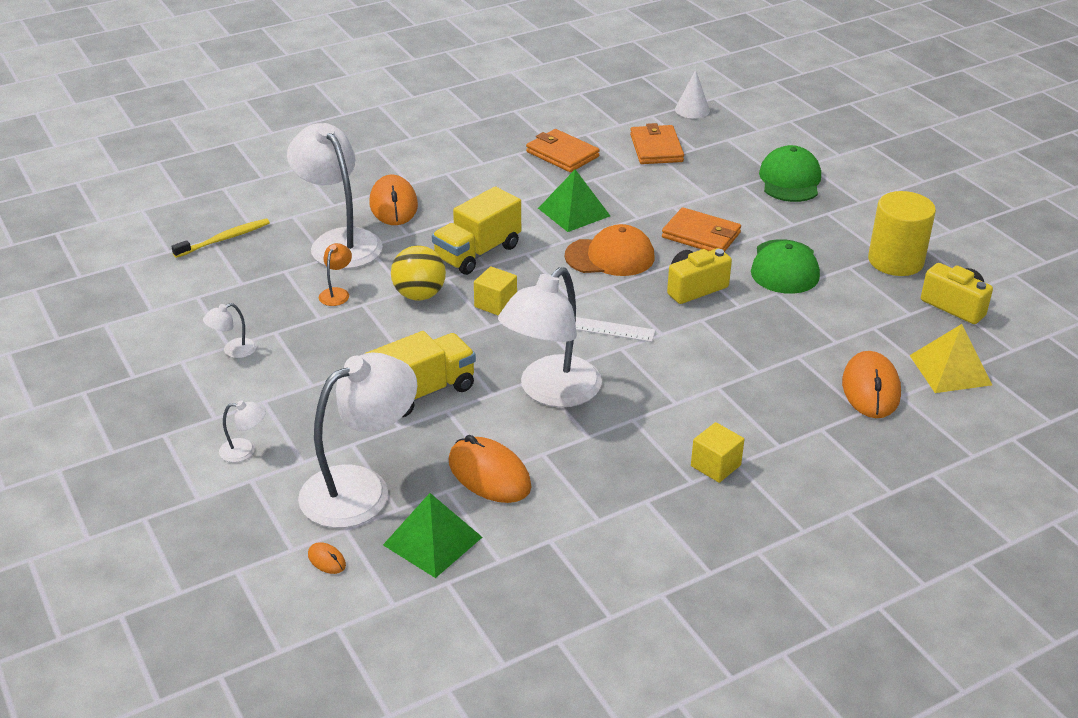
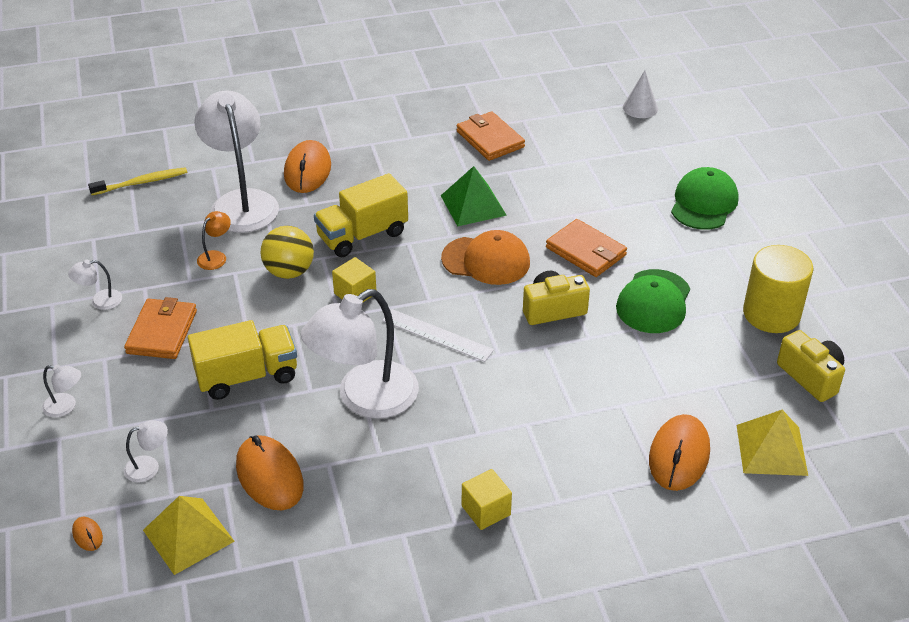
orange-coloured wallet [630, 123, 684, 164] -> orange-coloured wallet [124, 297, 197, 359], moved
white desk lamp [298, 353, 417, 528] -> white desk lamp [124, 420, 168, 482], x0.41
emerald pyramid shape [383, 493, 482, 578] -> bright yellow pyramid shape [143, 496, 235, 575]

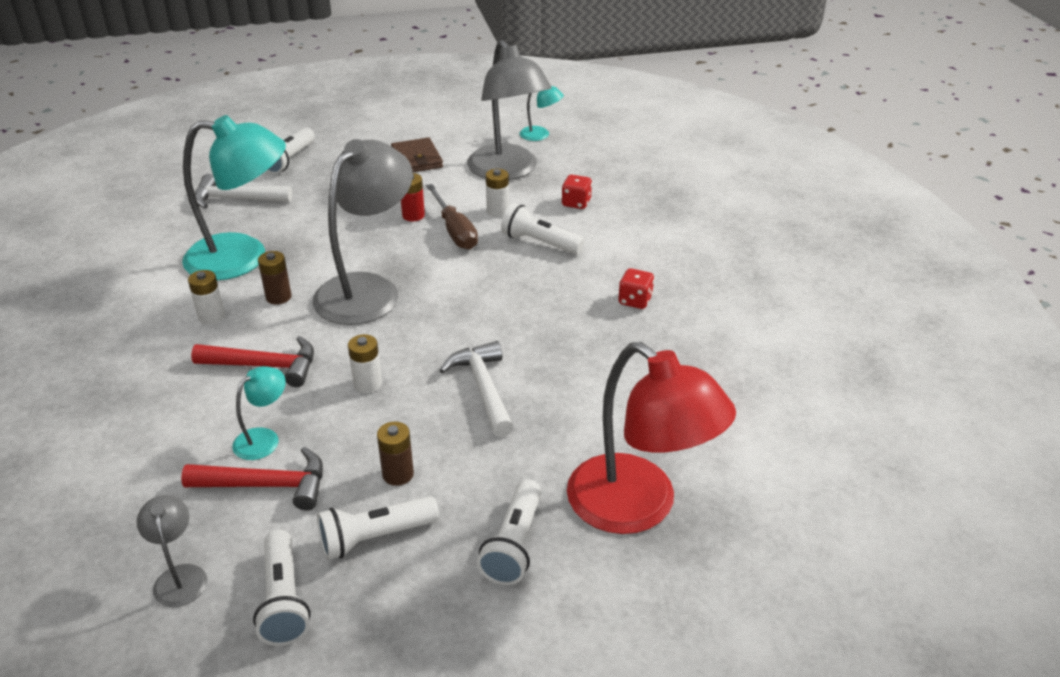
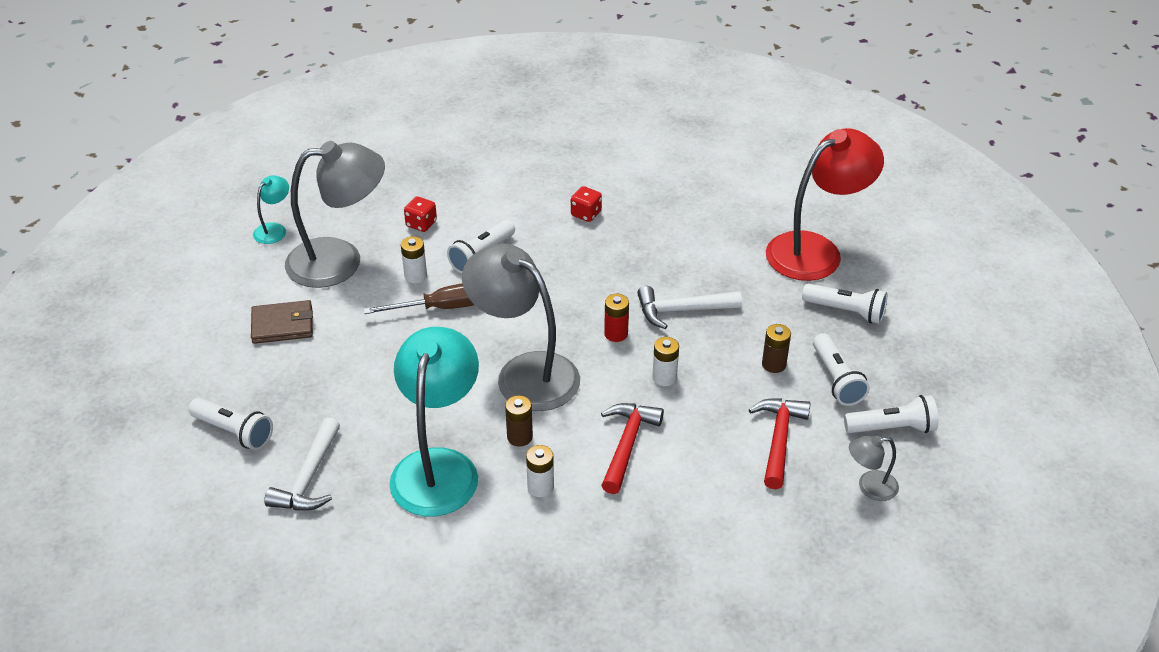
scarlet AA battery [401, 173, 425, 221] -> scarlet AA battery [604, 294, 629, 342], moved
teal desk lamp [232, 366, 286, 460] -> none

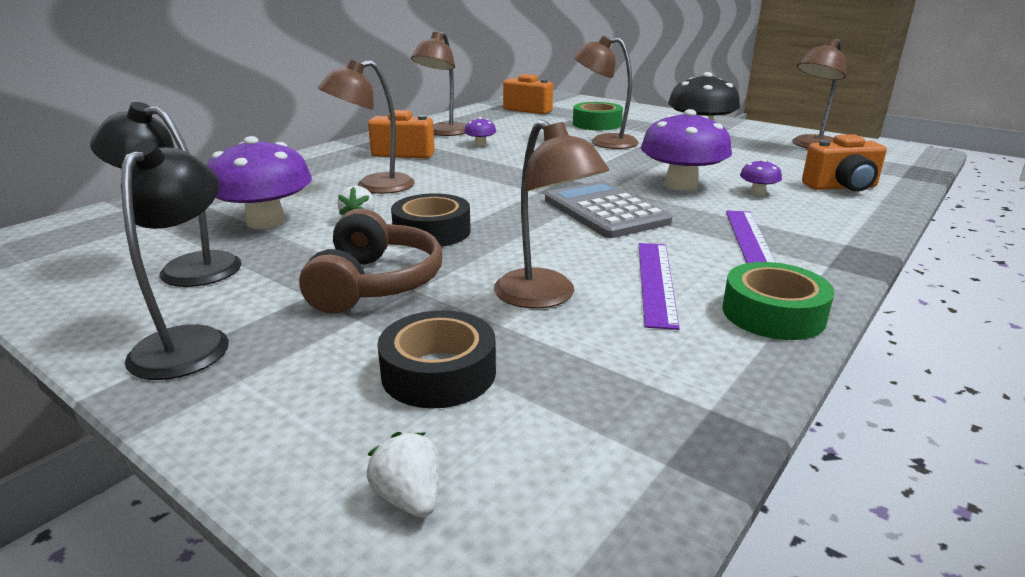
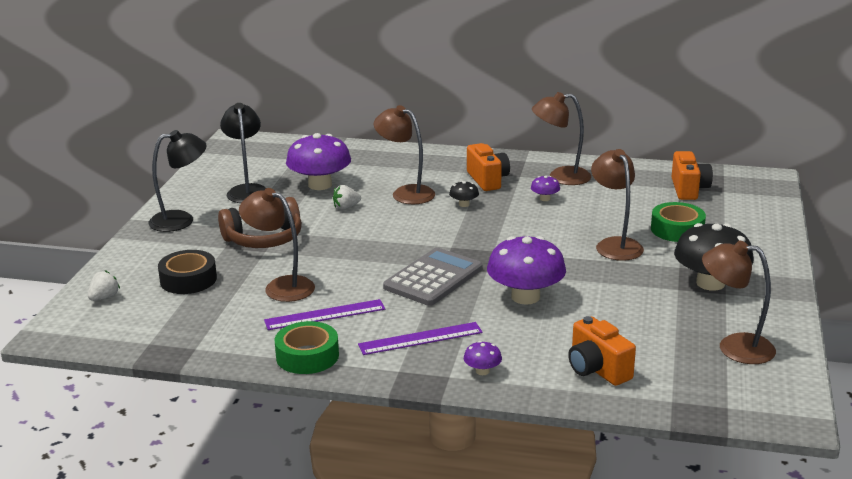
russet desk lamp [494, 119, 609, 309] -> russet desk lamp [239, 188, 315, 302], 90 degrees clockwise
none -> black fungus [449, 181, 479, 207]
purple fungus [740, 159, 782, 195] -> purple fungus [464, 341, 502, 375], moved
black tape [391, 193, 471, 247] -> none

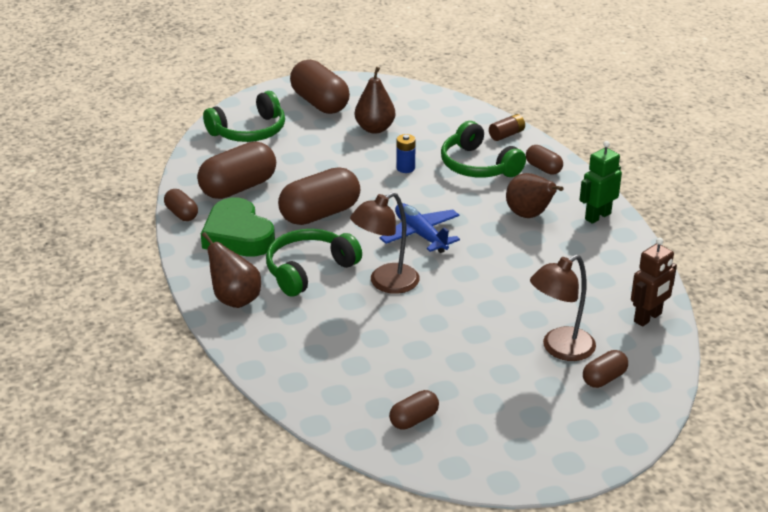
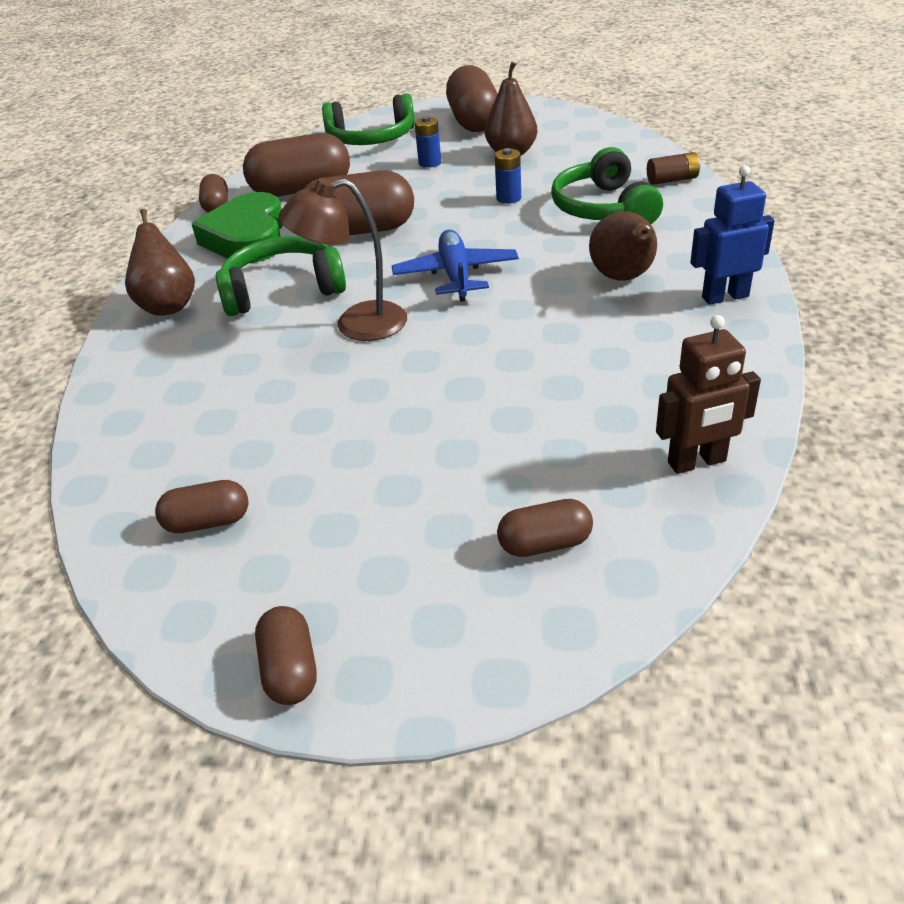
russet capsule [526, 145, 563, 175] -> russet capsule [255, 606, 317, 705], moved
none -> blue AA battery [414, 116, 441, 168]
emerald toy robot [579, 141, 622, 224] -> blue toy robot [690, 165, 775, 305]
russet desk lamp [530, 255, 596, 361] -> none

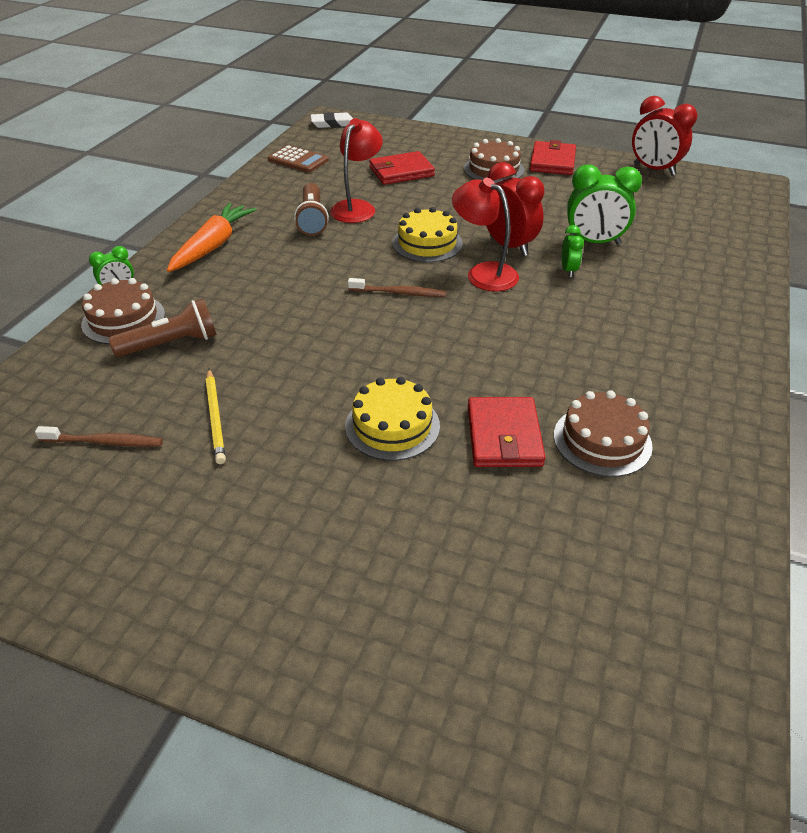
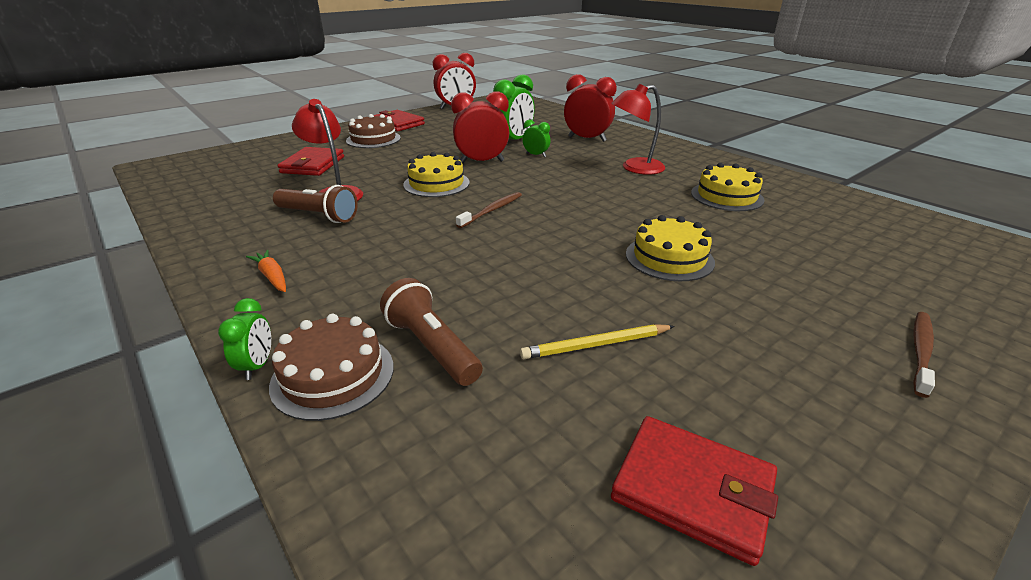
orange-coloured root vegetable [167, 203, 257, 272] -> orange-coloured root vegetable [246, 250, 286, 292], x0.52
russet flashlight [109, 299, 217, 357] -> russet flashlight [380, 278, 483, 386], 45 degrees counterclockwise
bright yellow lead pencil [206, 369, 226, 464] -> bright yellow lead pencil [520, 324, 675, 359], 150 degrees clockwise
none -> scarlet alarm clock [564, 74, 617, 142]
scarlet desk lamp [452, 178, 519, 291] -> scarlet desk lamp [611, 84, 665, 175], moved
scarlet wallet [468, 397, 546, 467] -> scarlet wallet [611, 416, 778, 566], moved
russet gateau [554, 390, 653, 477] -> bright yellow gateau [691, 163, 765, 211]
russet dental brush [35, 426, 163, 447] -> russet dental brush [913, 312, 935, 398], moved
russet adding machine [268, 145, 329, 173] -> none
white pencil eraser [311, 112, 353, 128] -> none

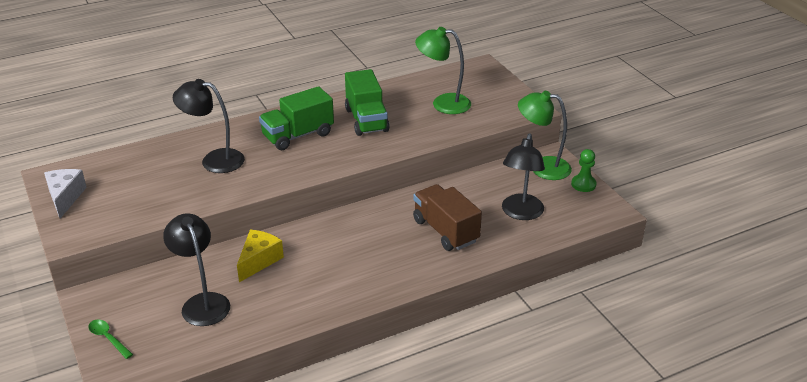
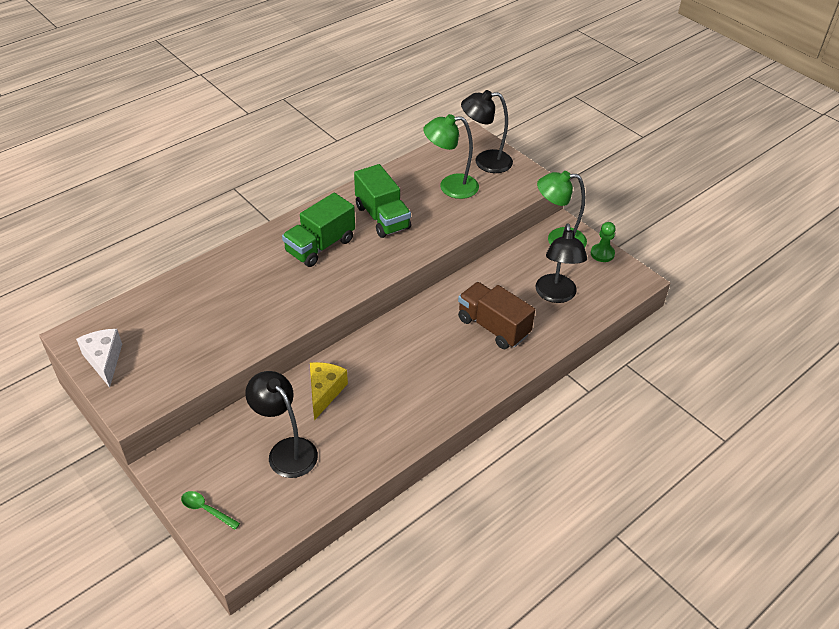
black desk lamp [173, 79, 245, 173] -> black desk lamp [461, 90, 513, 173], moved

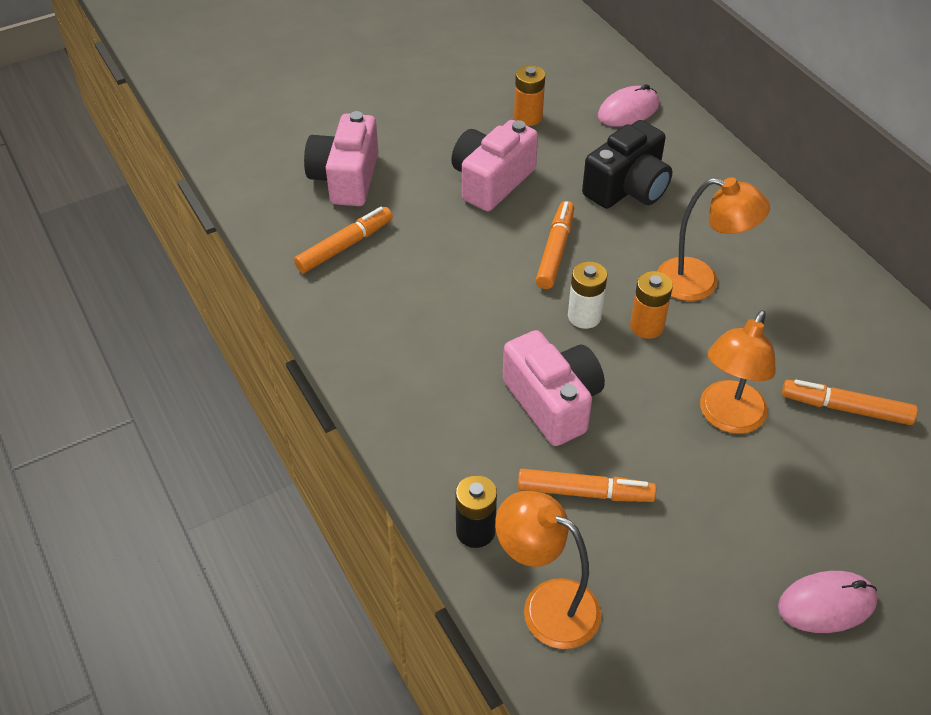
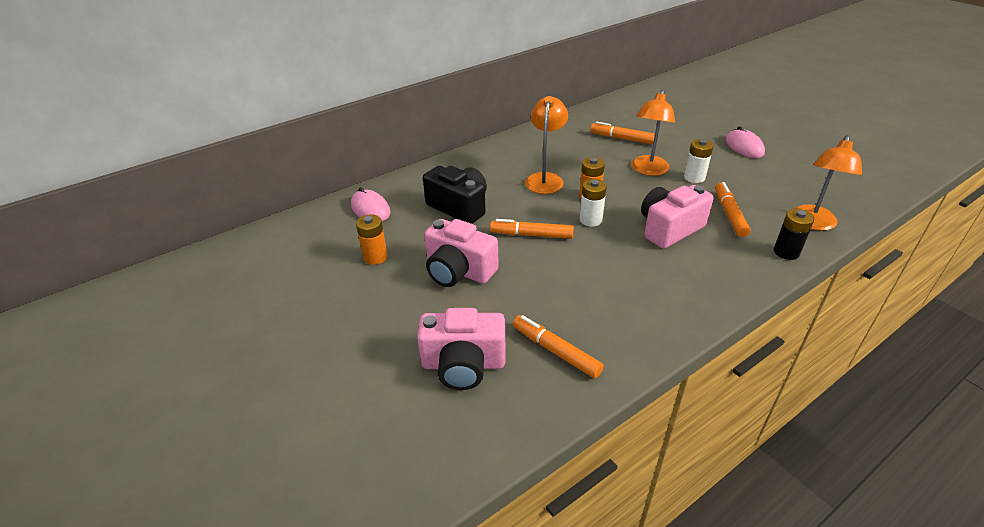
orange-coloured marker pen [782, 380, 918, 425] -> orange-coloured marker pen [590, 122, 655, 145], 105 degrees clockwise
orange-coloured desk lamp [700, 310, 776, 434] -> orange-coloured desk lamp [631, 89, 675, 176], 90 degrees clockwise
none -> white AA battery [684, 139, 713, 183]

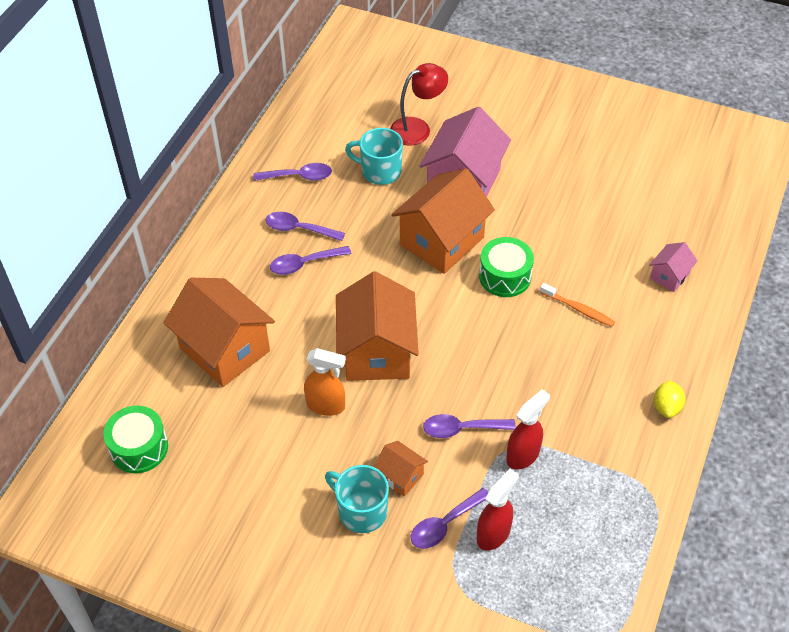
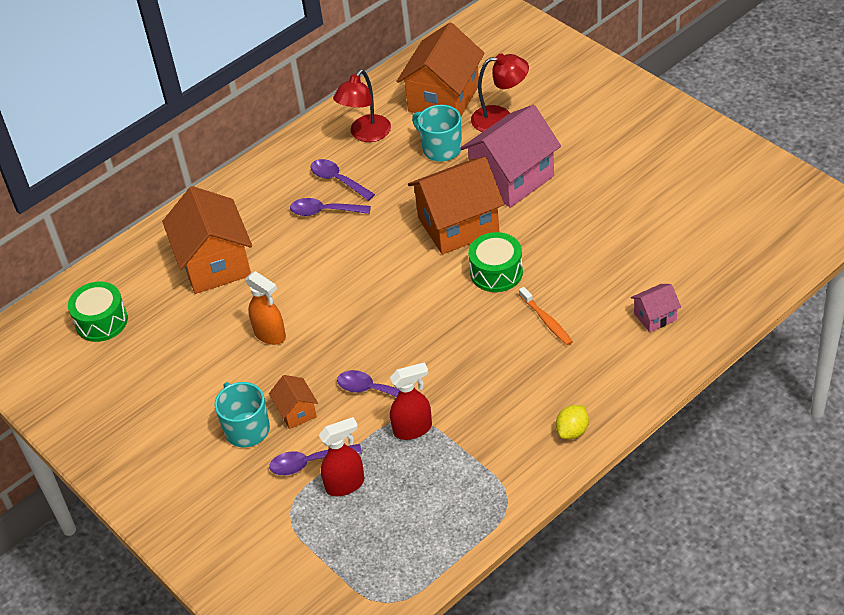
purple teaspoon [253, 163, 332, 181] -> scarlet desk lamp [333, 69, 391, 142]
orange-coloured cottage [336, 271, 419, 381] -> orange-coloured cottage [396, 22, 485, 116], moved

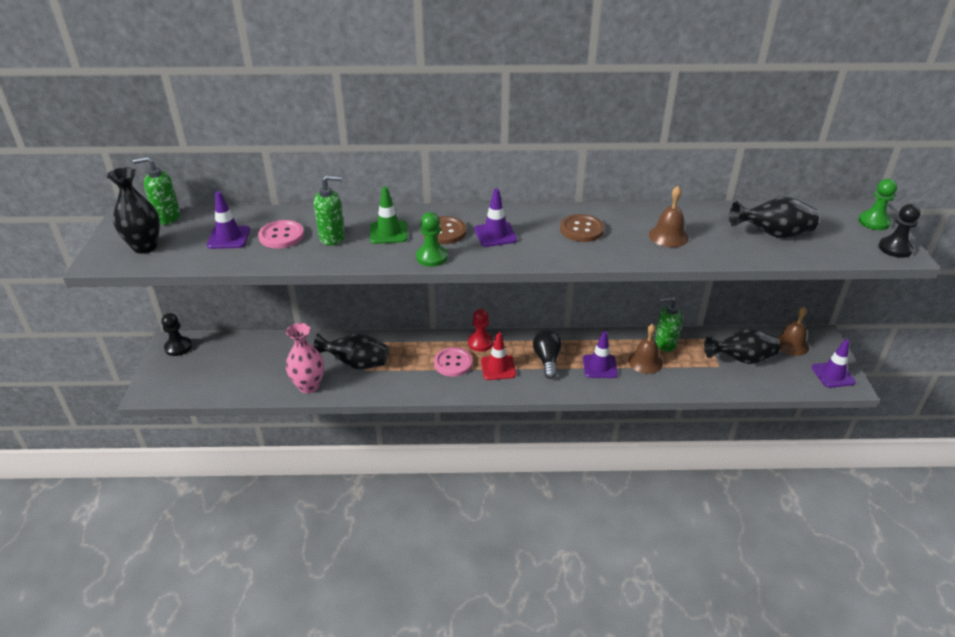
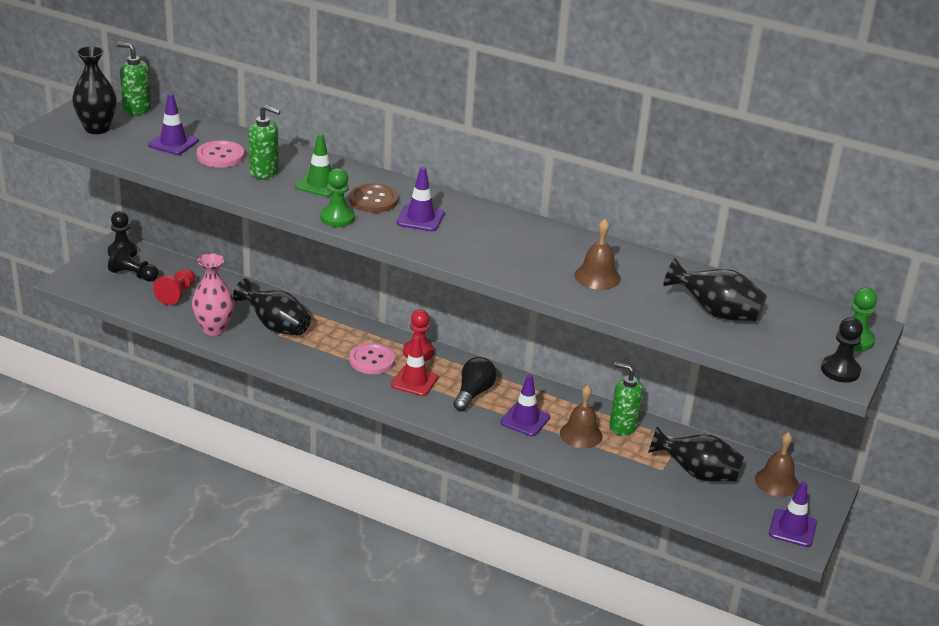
none -> black game pawn [108, 244, 158, 282]
none -> scarlet game pawn [153, 269, 195, 305]
russet shirt button [560, 214, 604, 242] -> none

